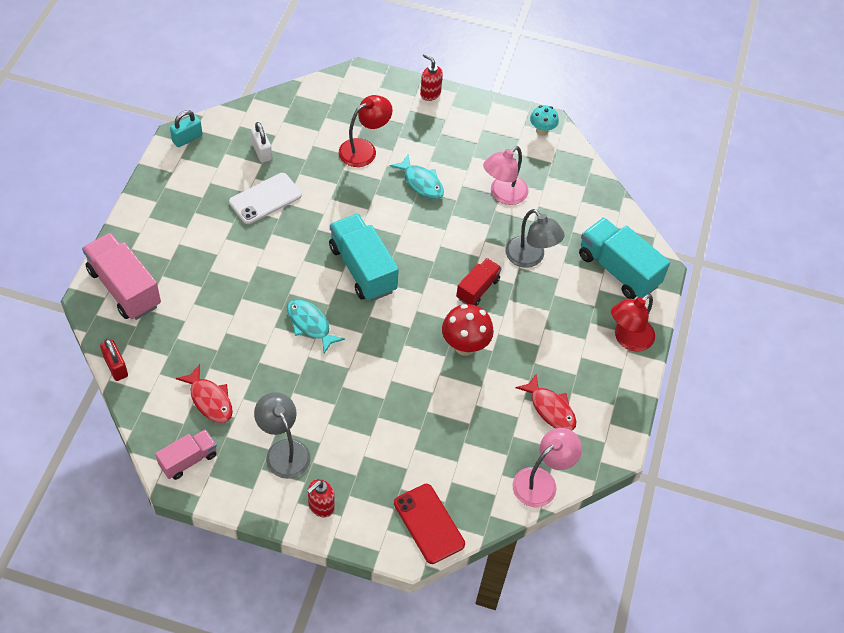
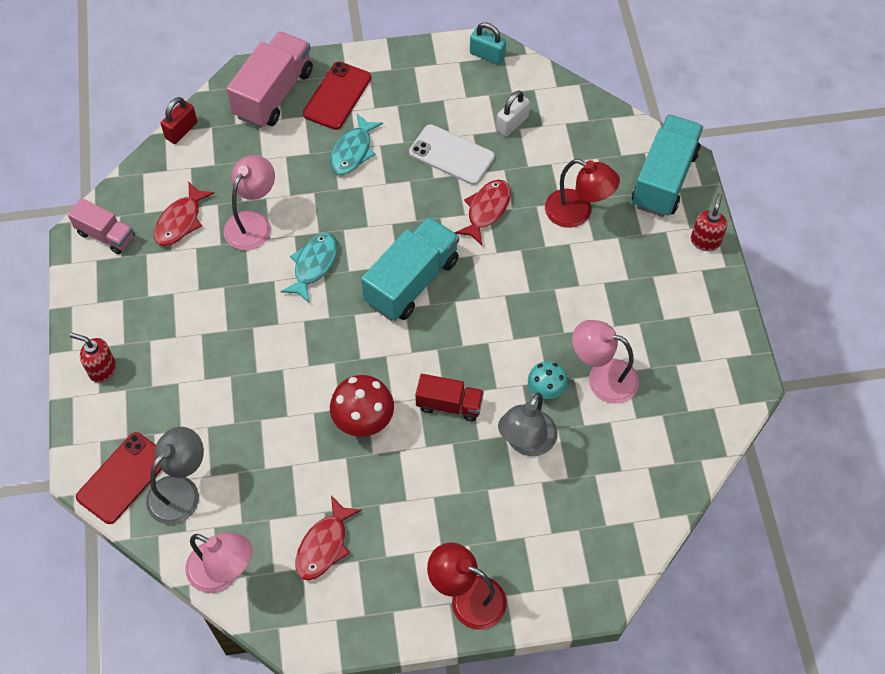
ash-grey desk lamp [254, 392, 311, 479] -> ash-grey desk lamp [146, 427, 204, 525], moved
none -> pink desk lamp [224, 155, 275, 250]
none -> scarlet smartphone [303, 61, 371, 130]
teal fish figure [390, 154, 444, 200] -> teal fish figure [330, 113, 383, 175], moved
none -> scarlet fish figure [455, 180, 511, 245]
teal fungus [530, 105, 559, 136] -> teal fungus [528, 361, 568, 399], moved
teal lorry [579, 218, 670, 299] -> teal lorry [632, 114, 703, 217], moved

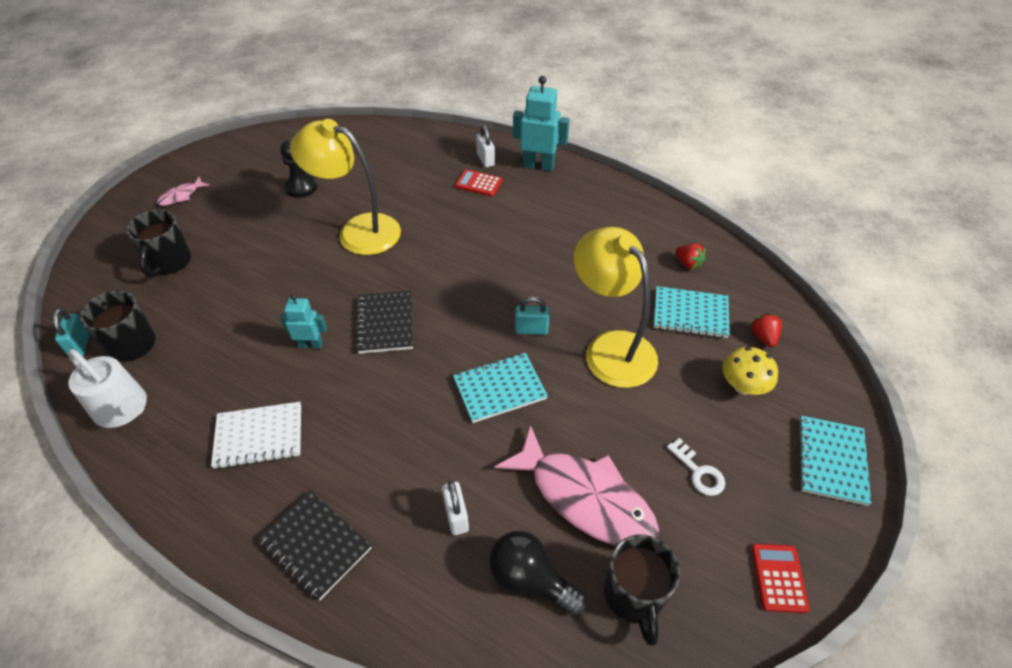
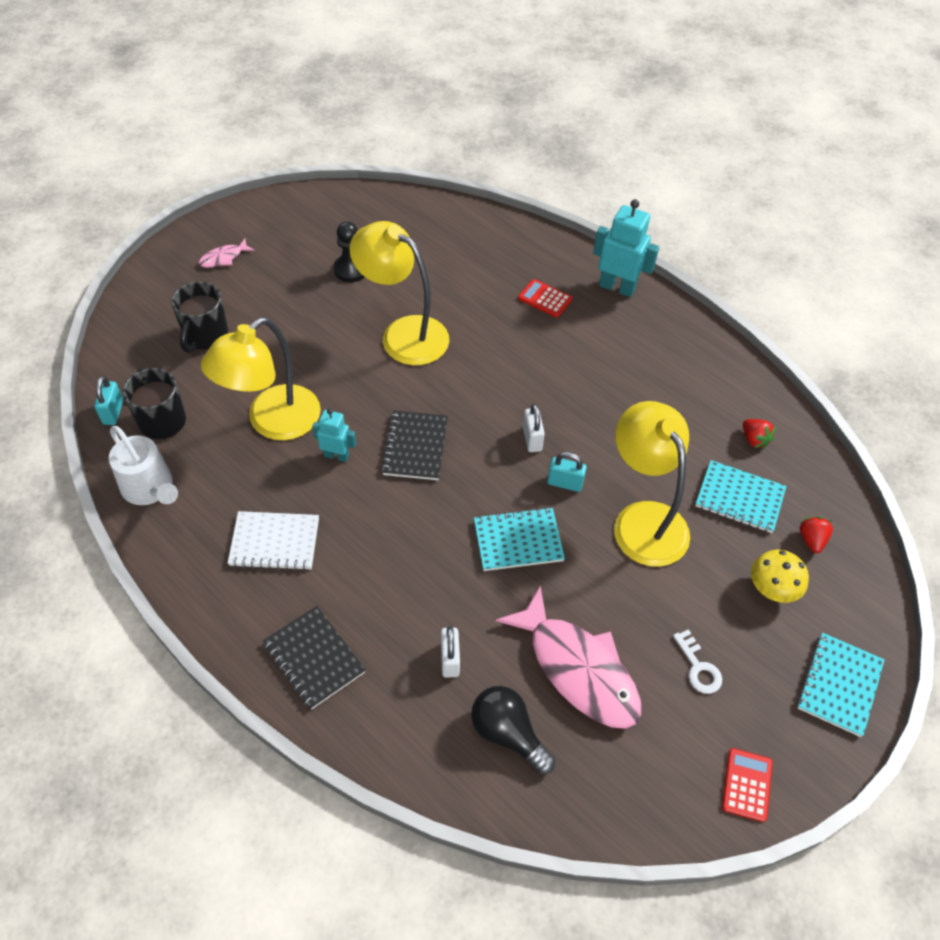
none -> bright yellow desk lamp [201, 317, 321, 440]
white small lock [476, 125, 495, 168] -> white small lock [523, 404, 545, 452], moved
black coffee mug [604, 534, 680, 646] -> none

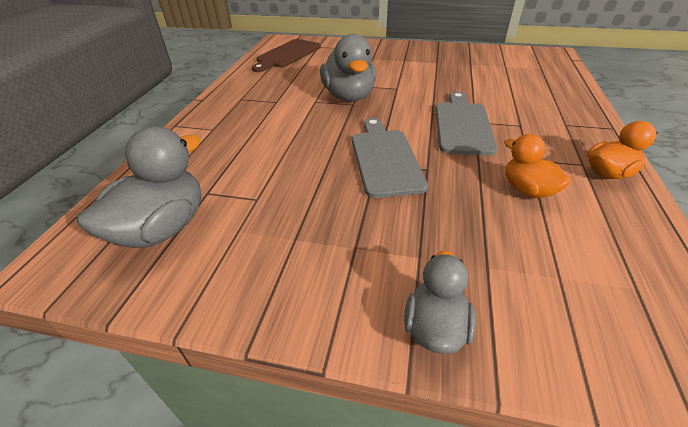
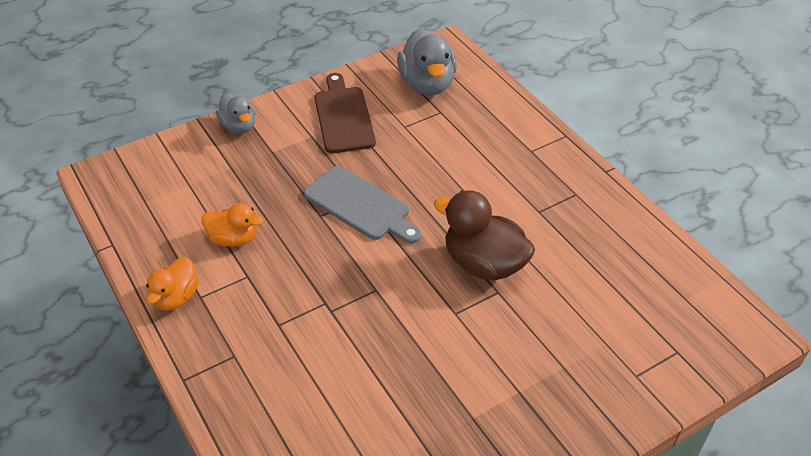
russet bread board [252, 39, 321, 72] -> russet bread board [315, 73, 376, 153], moved
ash-grey duck [320, 34, 376, 102] -> russet duck [434, 190, 535, 280]
ash-grey bread board [436, 92, 497, 156] -> none

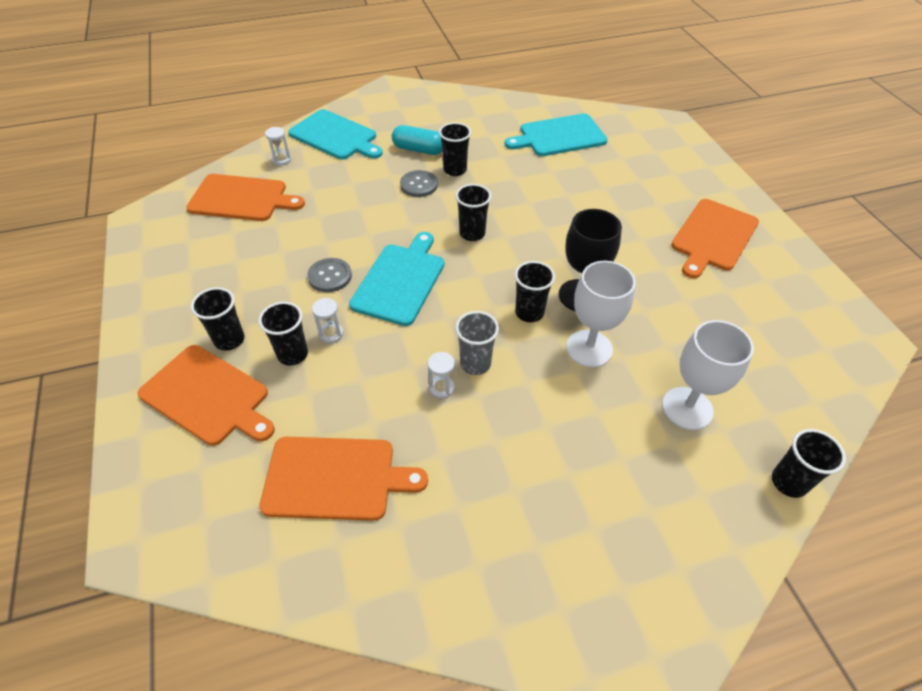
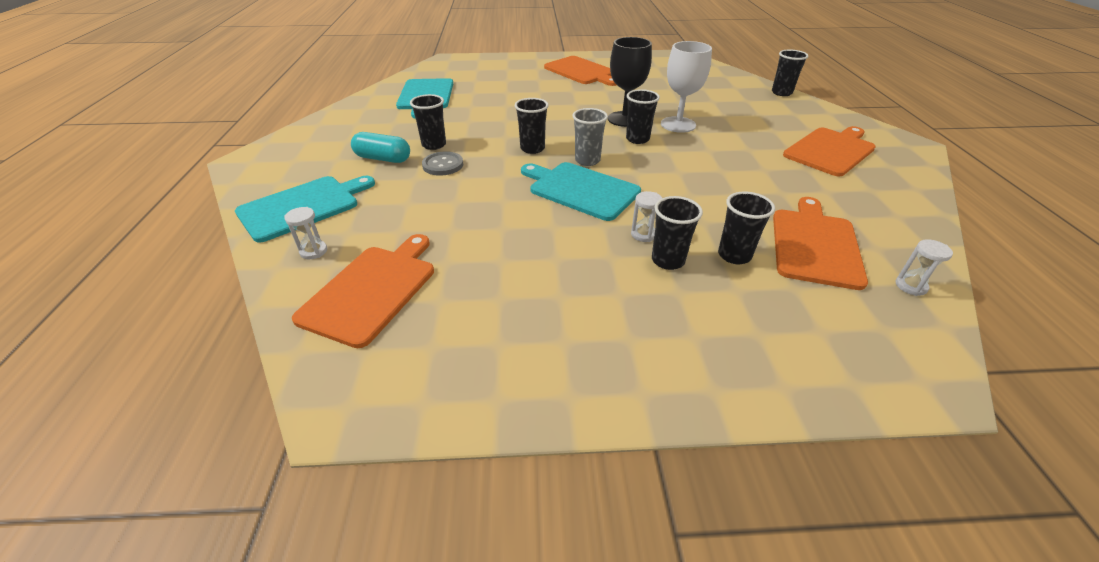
teal capsule [392, 125, 442, 155] -> teal capsule [351, 132, 410, 163], 75 degrees clockwise
ash-grey beaker [455, 311, 499, 375] -> ash-grey beaker [572, 108, 608, 166], moved
black beaker [191, 287, 244, 351] -> black beaker [718, 192, 775, 264], moved
orange-coloured bread board [138, 345, 275, 446] -> orange-coloured bread board [783, 126, 876, 176], moved
white sandglass [428, 352, 455, 399] -> white sandglass [895, 239, 953, 296], moved
ash-grey shirt button [307, 258, 352, 292] -> none
white wine glass [662, 320, 754, 430] -> none

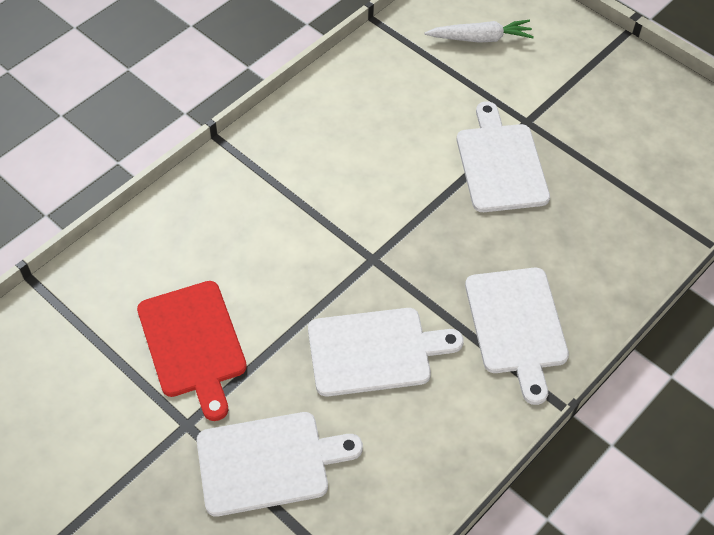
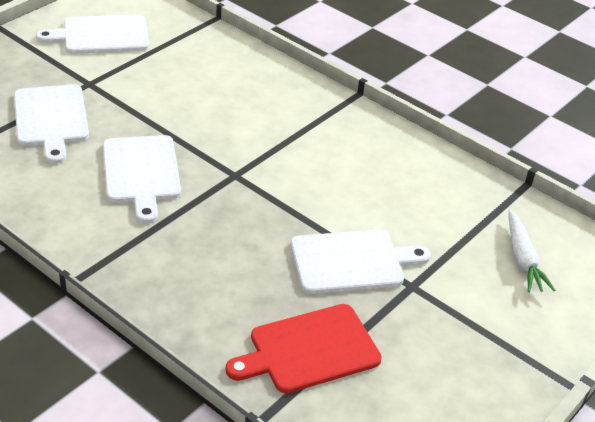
white bread board [465, 268, 569, 405] -> white bread board [36, 15, 149, 54], moved
scarlet bread board [137, 281, 247, 421] -> scarlet bread board [225, 304, 382, 393], moved

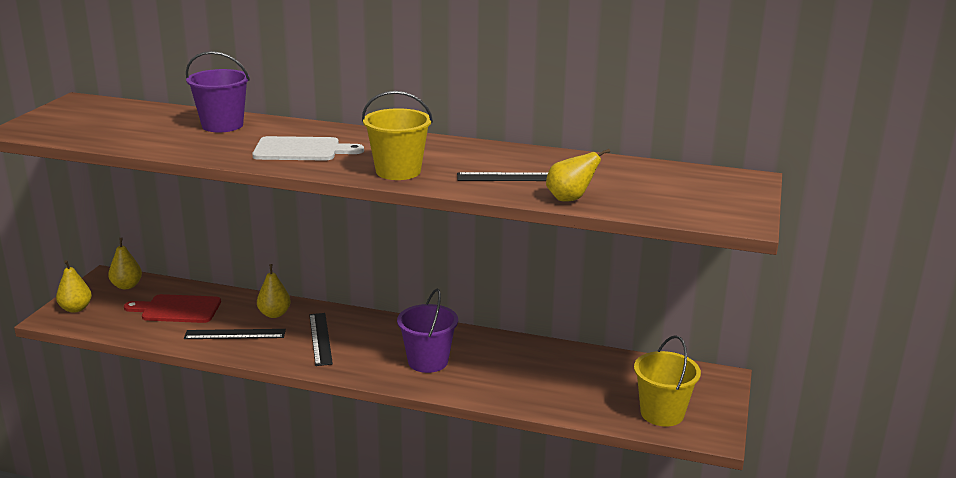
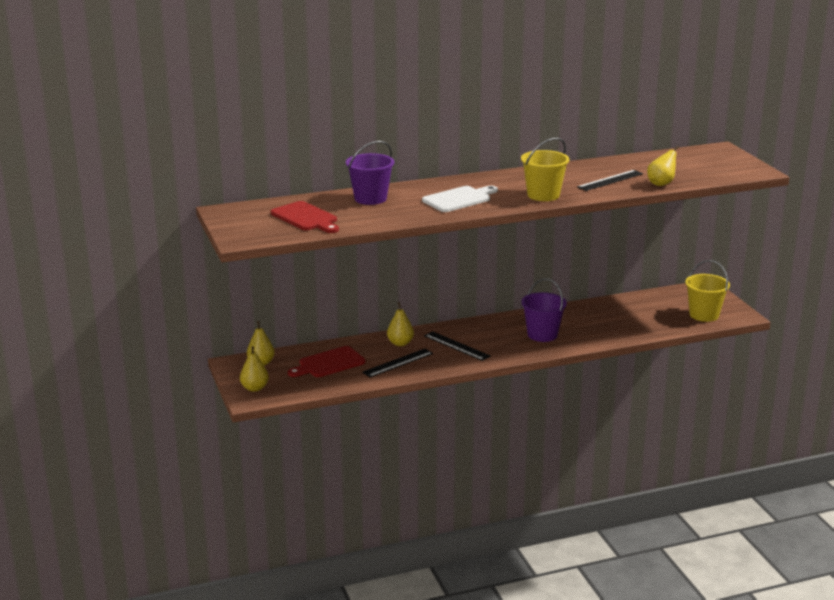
none -> scarlet bread board [271, 201, 339, 233]

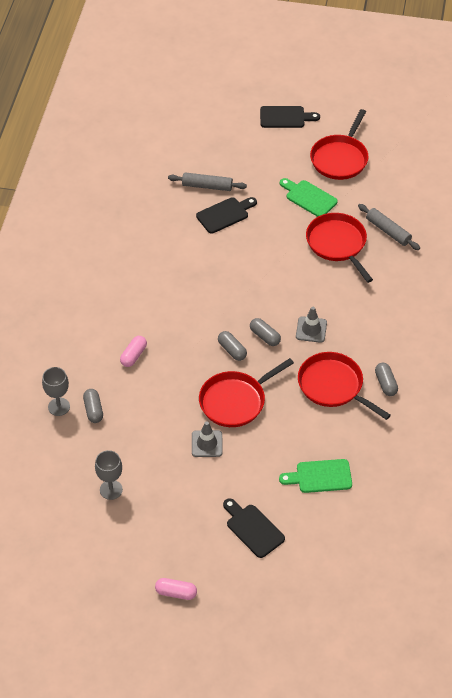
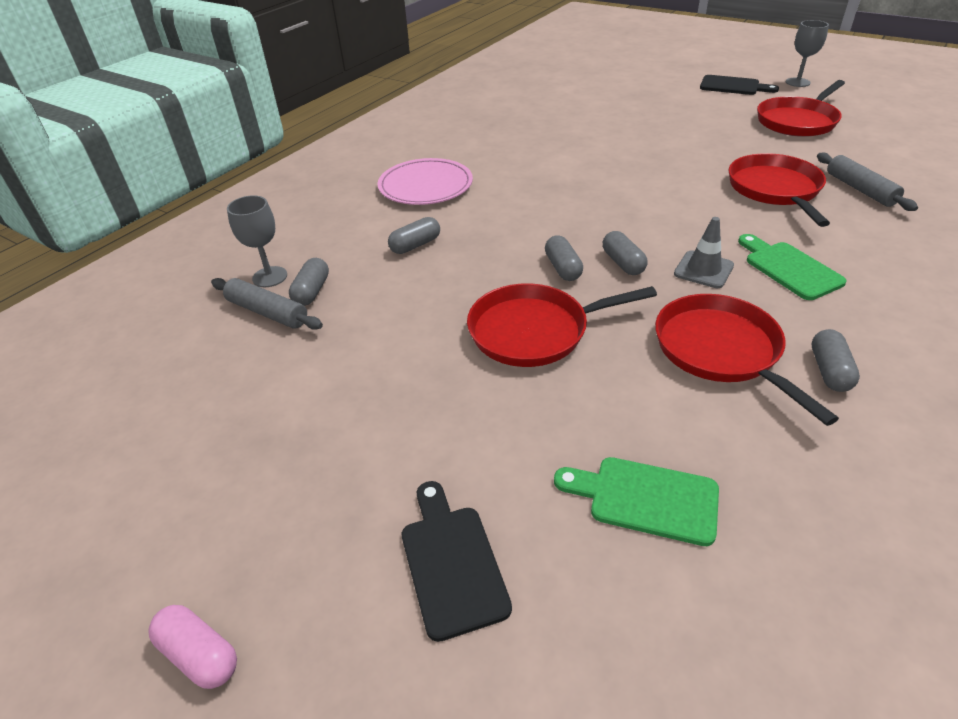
ash-grey rolling pin [168, 172, 247, 191] -> ash-grey rolling pin [211, 278, 323, 330], moved
none -> pink flat dish [377, 158, 473, 205]
pink capsule [120, 336, 147, 367] -> ash-grey capsule [388, 217, 440, 254]
emerald bread board [280, 178, 338, 217] -> emerald bread board [738, 234, 847, 300], moved
ash-grey wine glass [95, 450, 123, 500] -> ash-grey wine glass [786, 20, 829, 87], moved
ash-grey road cone [192, 421, 223, 457] -> none
black bread board [196, 197, 257, 234] -> none

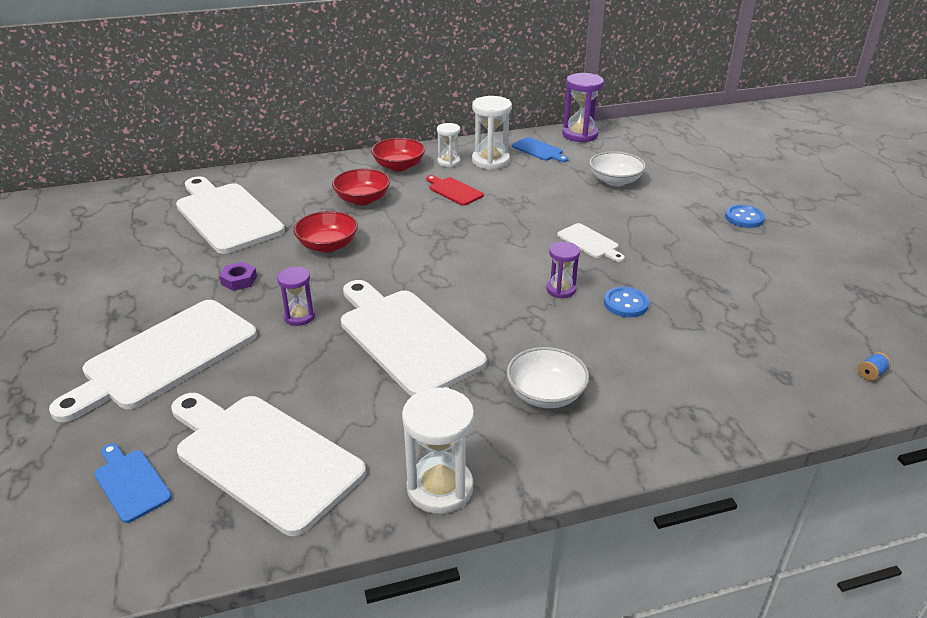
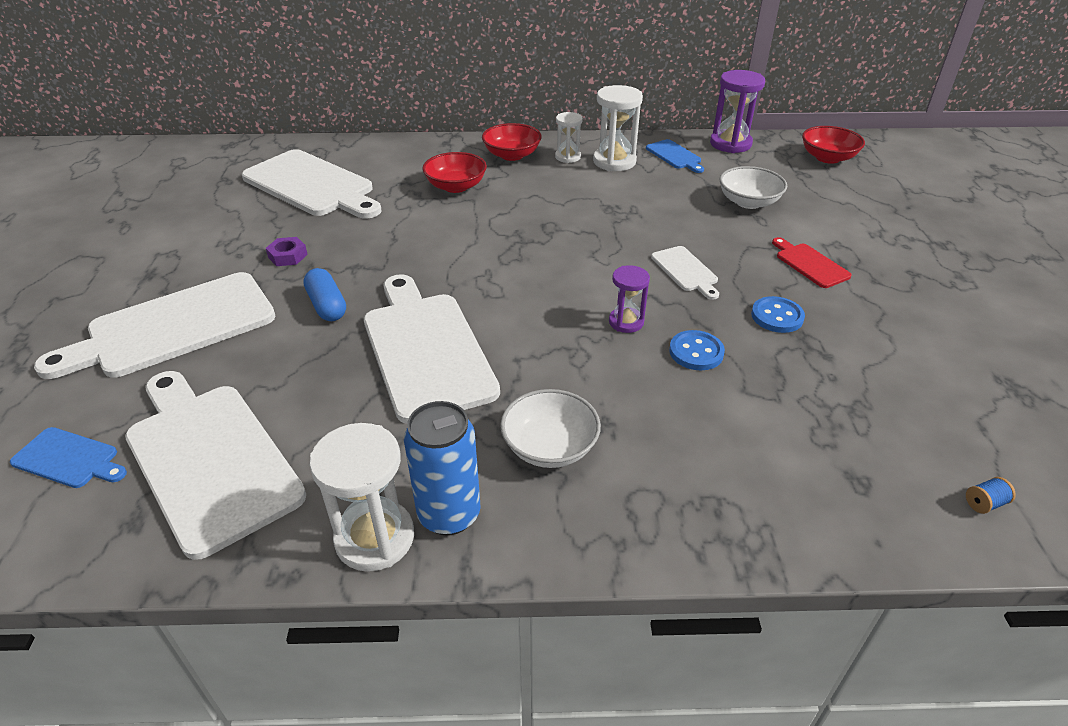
blue bread board [94, 443, 172, 523] -> blue bread board [10, 427, 127, 488], 135 degrees clockwise
white bread board [176, 176, 285, 254] -> white bread board [242, 149, 382, 219], 150 degrees clockwise
purple sandglass [277, 267, 315, 326] -> blue capsule [303, 268, 346, 321]
none -> blue tin [404, 401, 480, 535]
blue shirt button [725, 205, 765, 228] -> blue shirt button [751, 296, 805, 333], moved
scarlet bread board [426, 175, 484, 206] -> scarlet bread board [772, 237, 852, 288], moved
scarlet serving bowl [293, 211, 358, 253] -> scarlet serving bowl [802, 126, 865, 164], moved

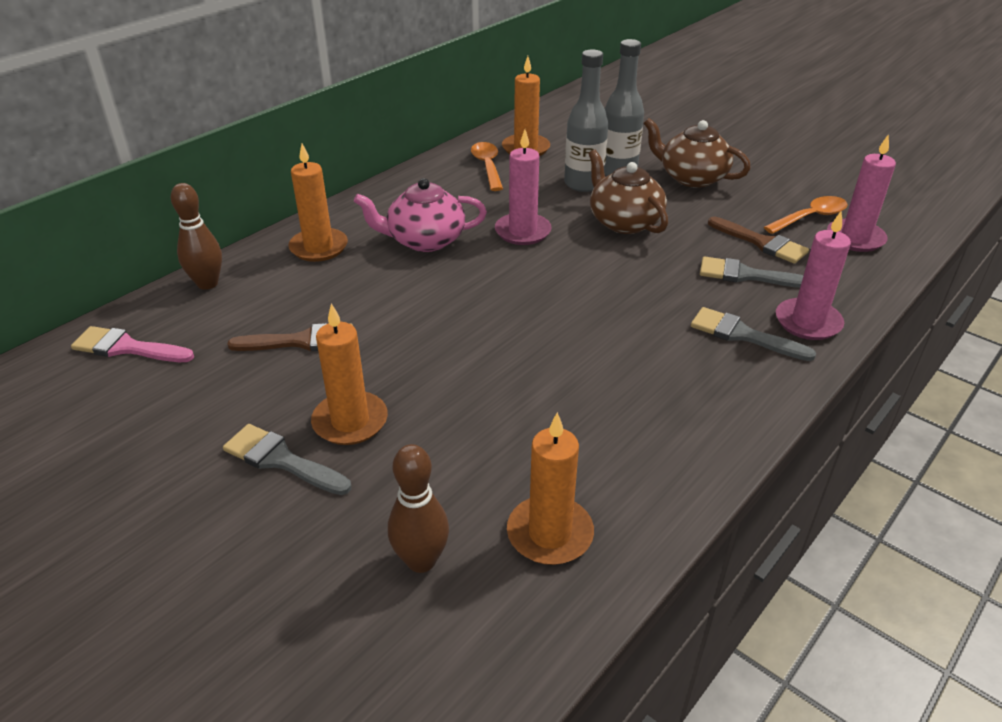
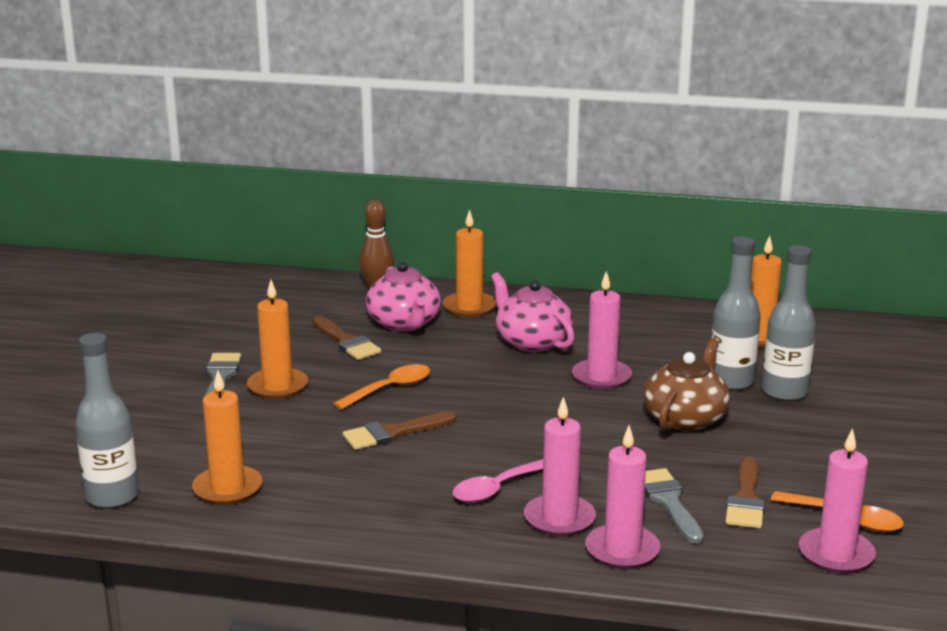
none -> ash-grey drink bottle [75, 333, 139, 509]
orange-coloured teaspoon [471, 142, 503, 191] -> orange-coloured teaspoon [333, 364, 430, 410], moved
none -> russet brush [343, 411, 456, 450]
none -> pink tea pot [366, 262, 441, 332]
none -> pink teaspoon [453, 459, 543, 503]
ash-grey brush [691, 307, 816, 361] -> pink candle [524, 396, 596, 537]
pink brush [71, 326, 194, 362] -> none
russet bowling pin [388, 444, 449, 573] -> none
russet tea pot [644, 118, 751, 188] -> none

